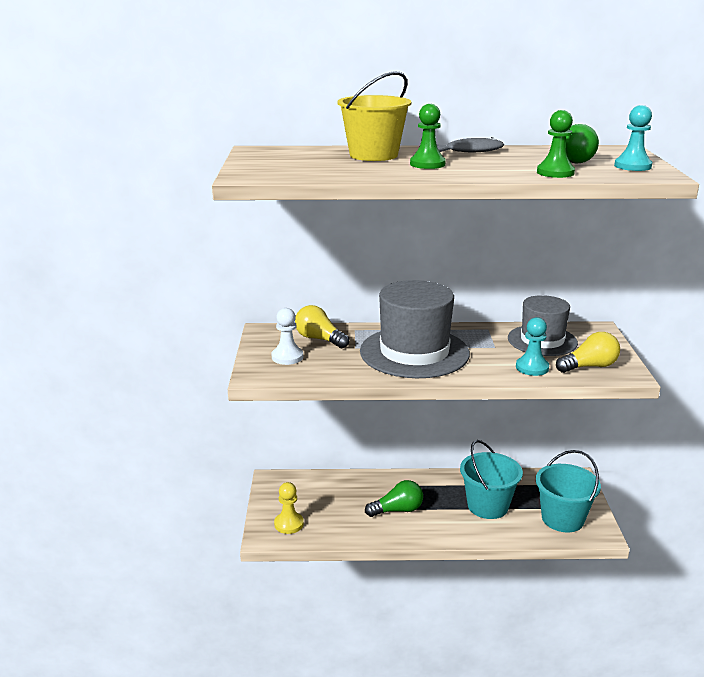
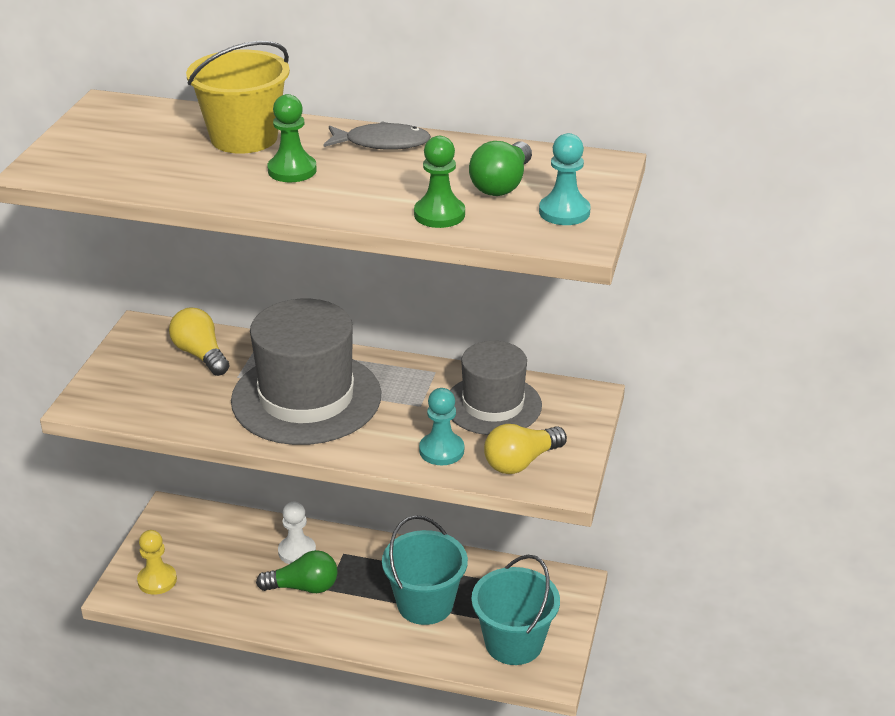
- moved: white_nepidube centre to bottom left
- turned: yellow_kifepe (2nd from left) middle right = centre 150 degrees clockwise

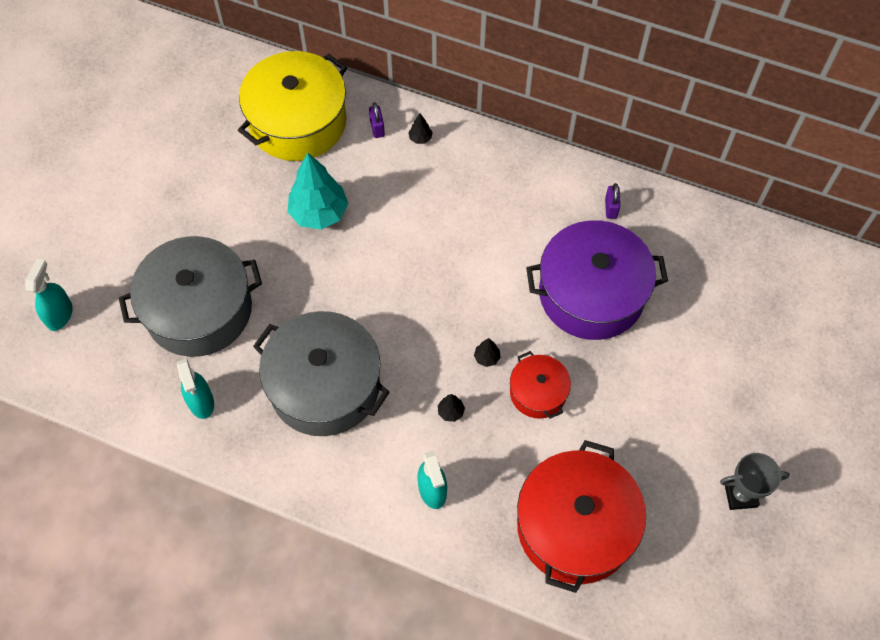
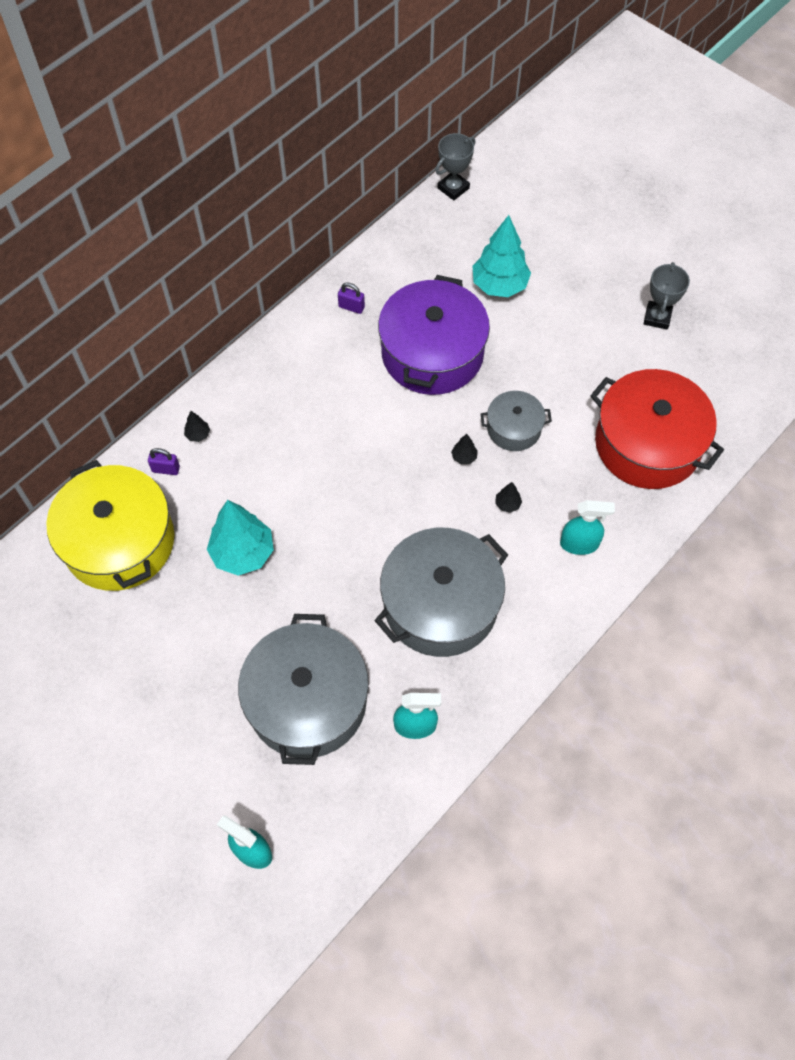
- added: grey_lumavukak (1st from left) top centre
- added: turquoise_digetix (2nd from left) top centre
- recoloured: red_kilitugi (1st from left) centre to grey_kilitugi (3rd from left) centre

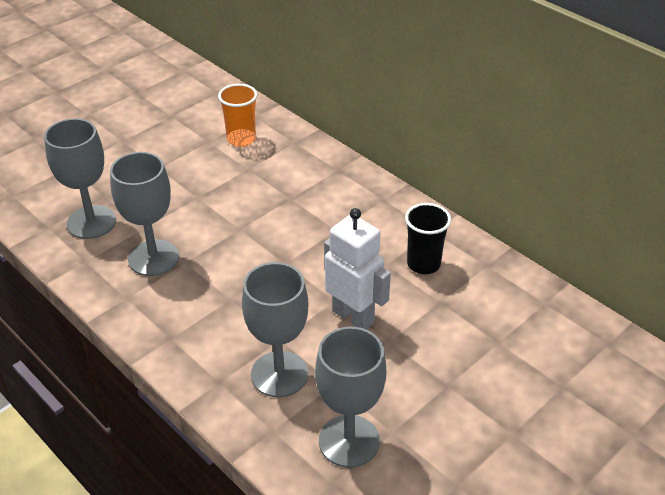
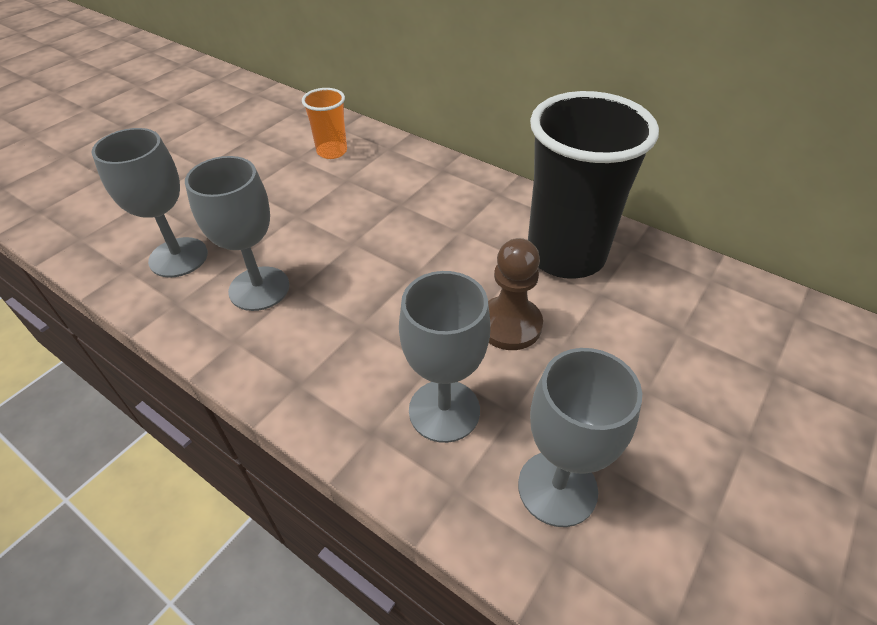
- replaced: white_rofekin centre to brown_nepidube centre
- resized: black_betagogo centre = top right x2.11

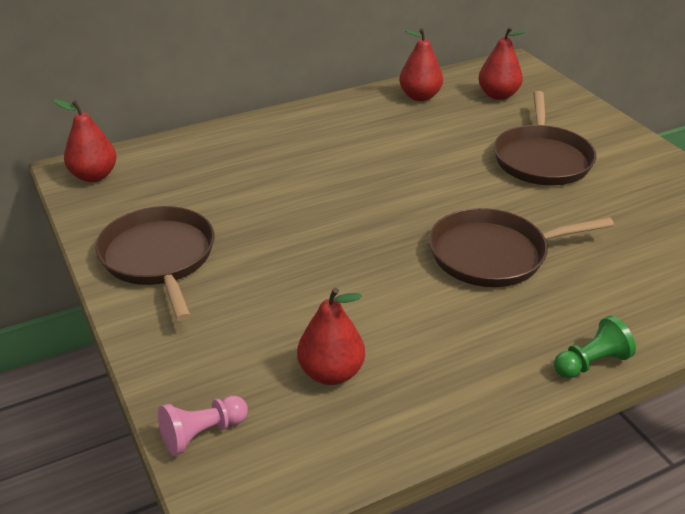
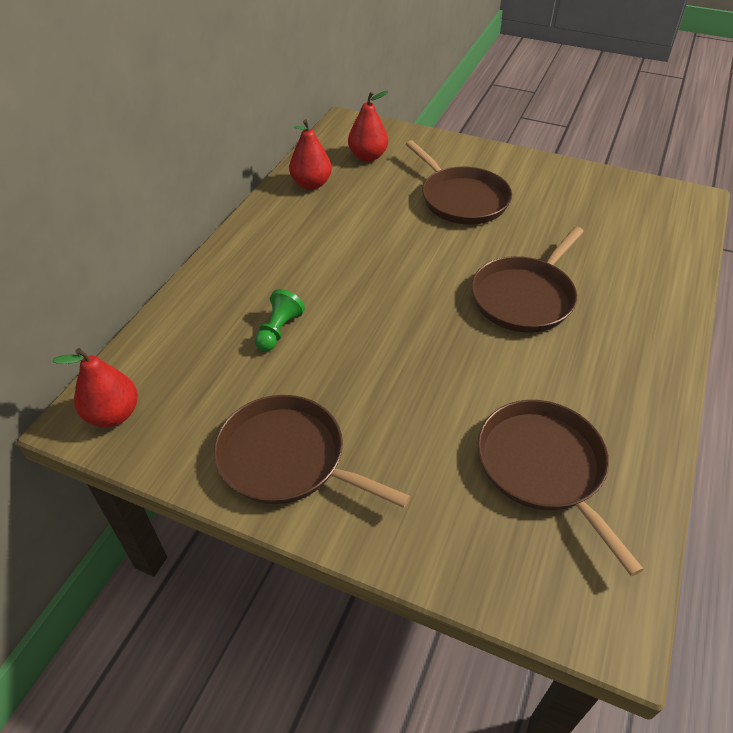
- removed: pink_nepidube bottom left
- moved: green_nepidube bottom right to centre
- replaced: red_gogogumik (2nd from left) centre to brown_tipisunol (4th from left) middle right

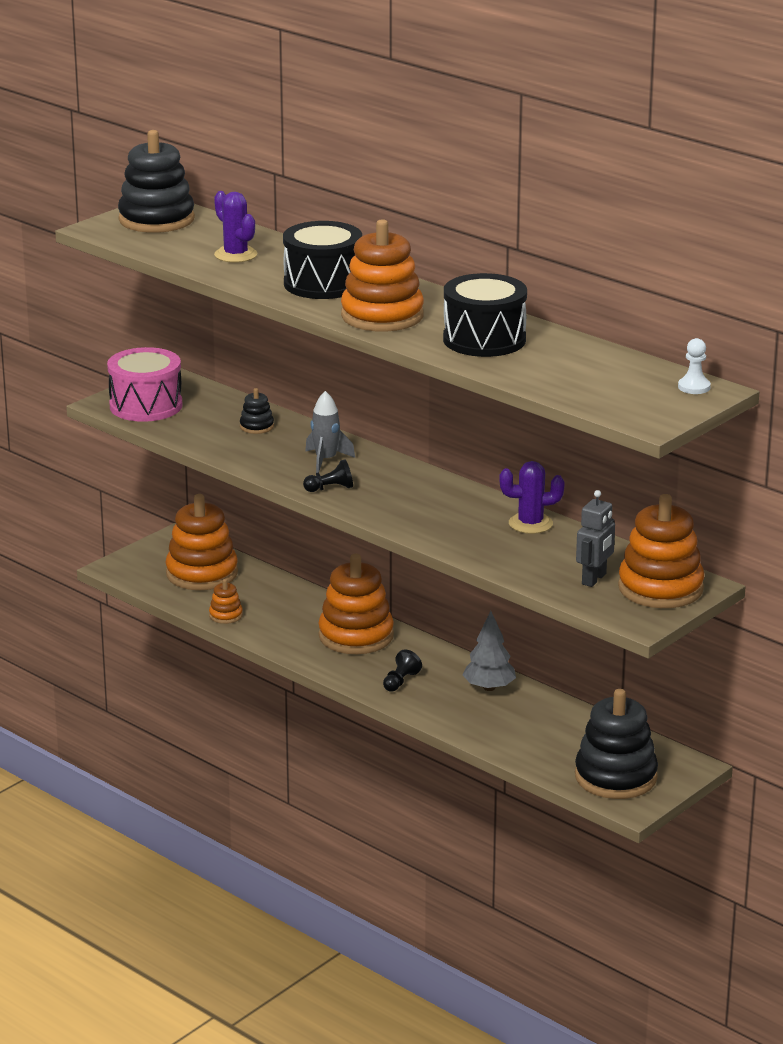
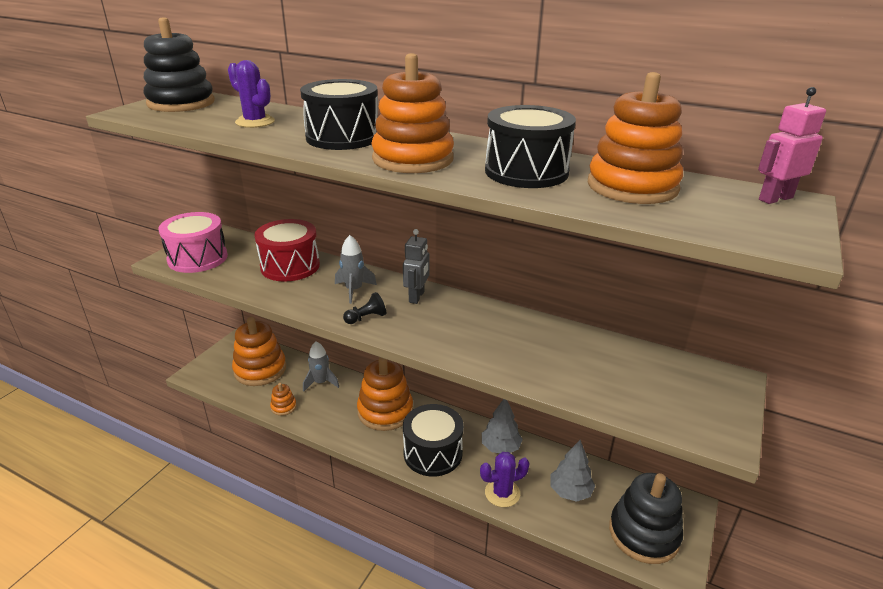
- added: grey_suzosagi (1st from left) centre
- added: grey_digetix (2nd from left) bottom centre
- moved: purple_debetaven (2nd from left) middle right to bottom centre
- moved: grey_rofekin middle right to centre
- moved: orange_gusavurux (5th from left) middle right to top right
- replaced: black_gusavurux (2nd from left) middle left to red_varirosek middle left
- replaced: black_nepidube (2nd from left) centre to black_varirosek (2nd from left) bottom centre
- replaced: white_nepidube middle right to pink_rofekin top right

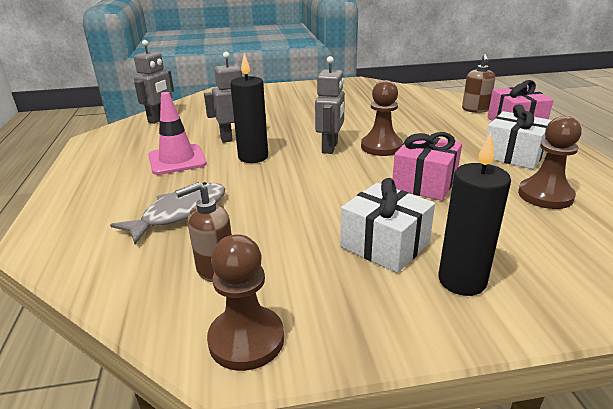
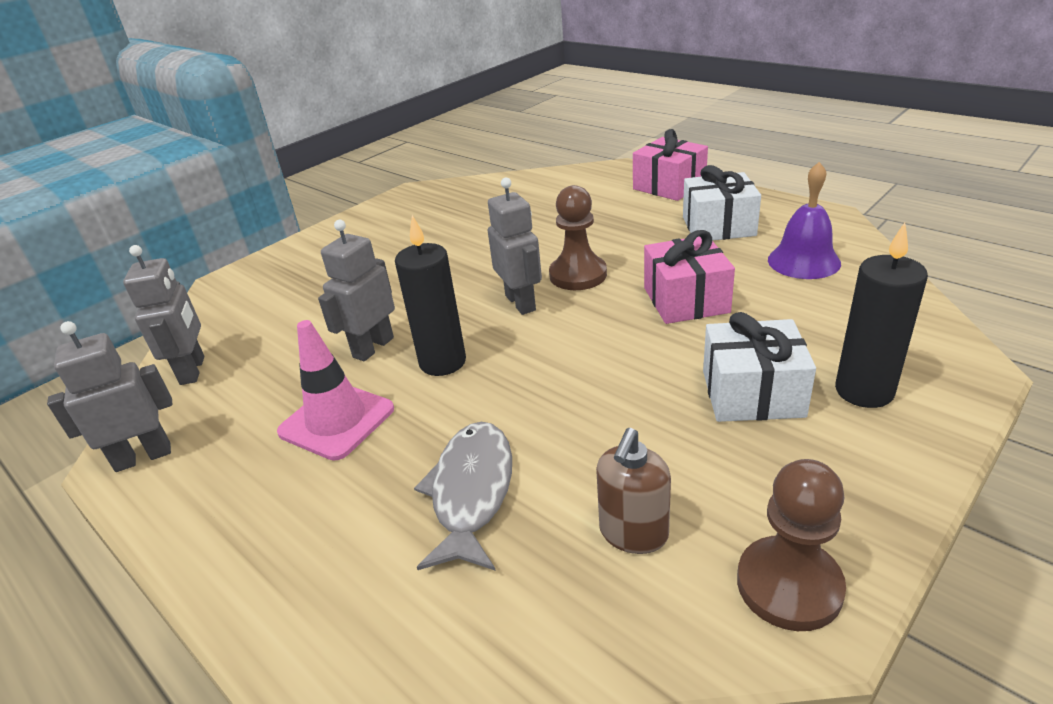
- removed: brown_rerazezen (2nd from left) top right
- added: grey_rofekin (1st from left) middle left
- replaced: brown_nepidube (3rd from left) middle right to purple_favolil top right

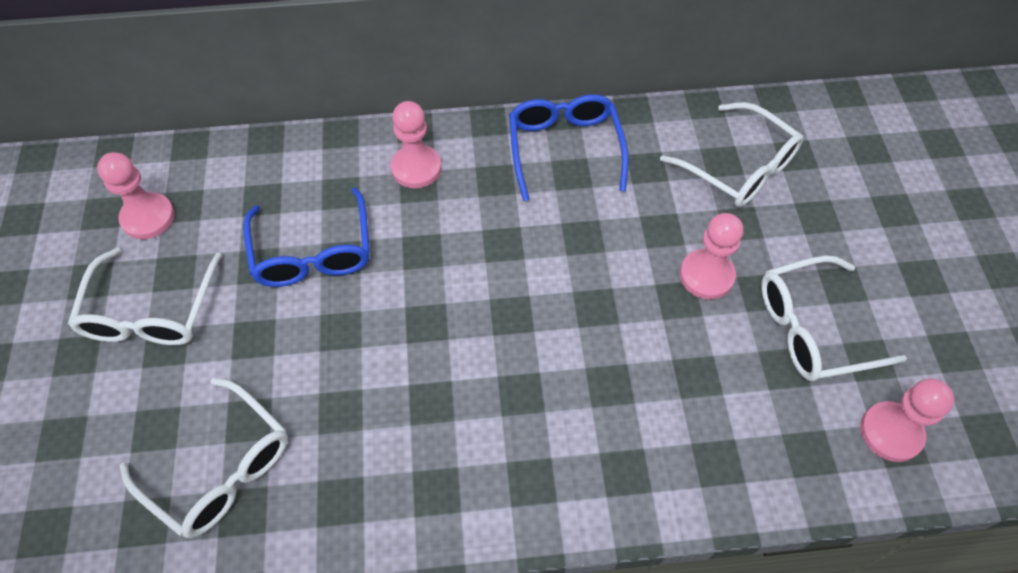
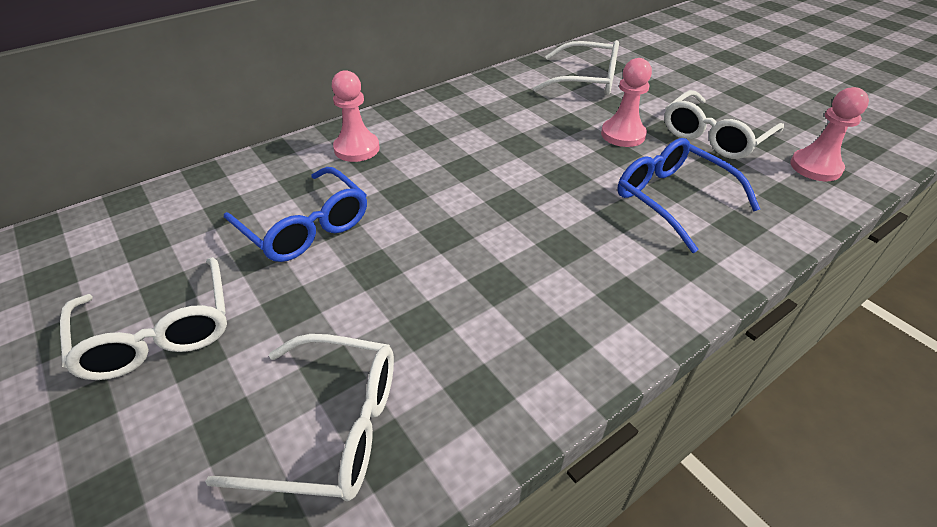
- removed: pink_nepidube (1st from left) middle left
- moved: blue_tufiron (2nd from left) top centre to middle right

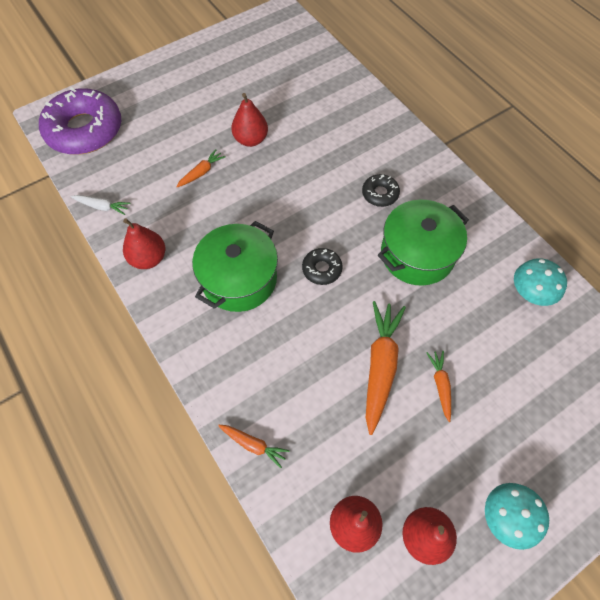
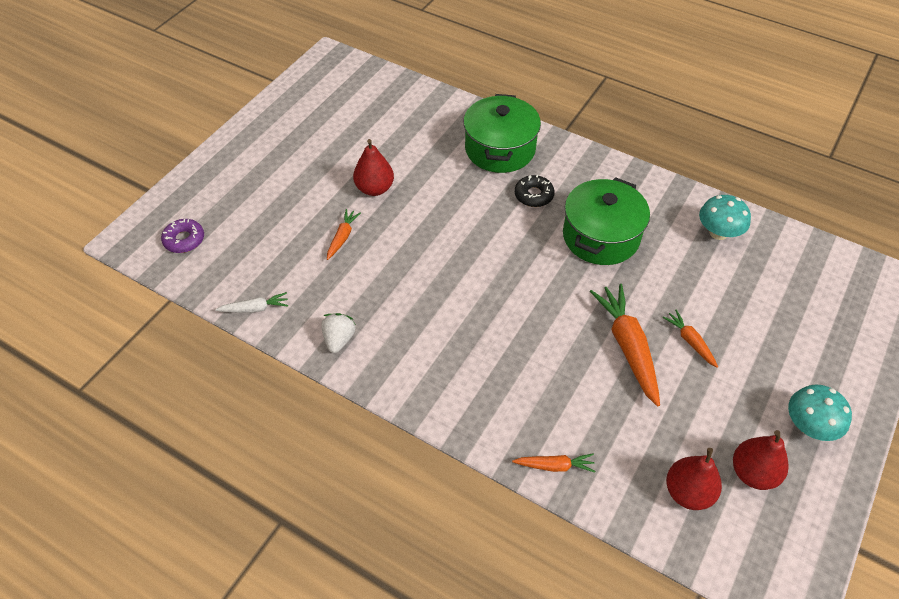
- removed: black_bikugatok (1st from left) centre
- moved: green_kilitugi (1st from left) centre to top centre
- replaced: red_gogogumik (1st from left) middle left to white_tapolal centre
- resized: purple_bikugatok top left = middle left x0.44

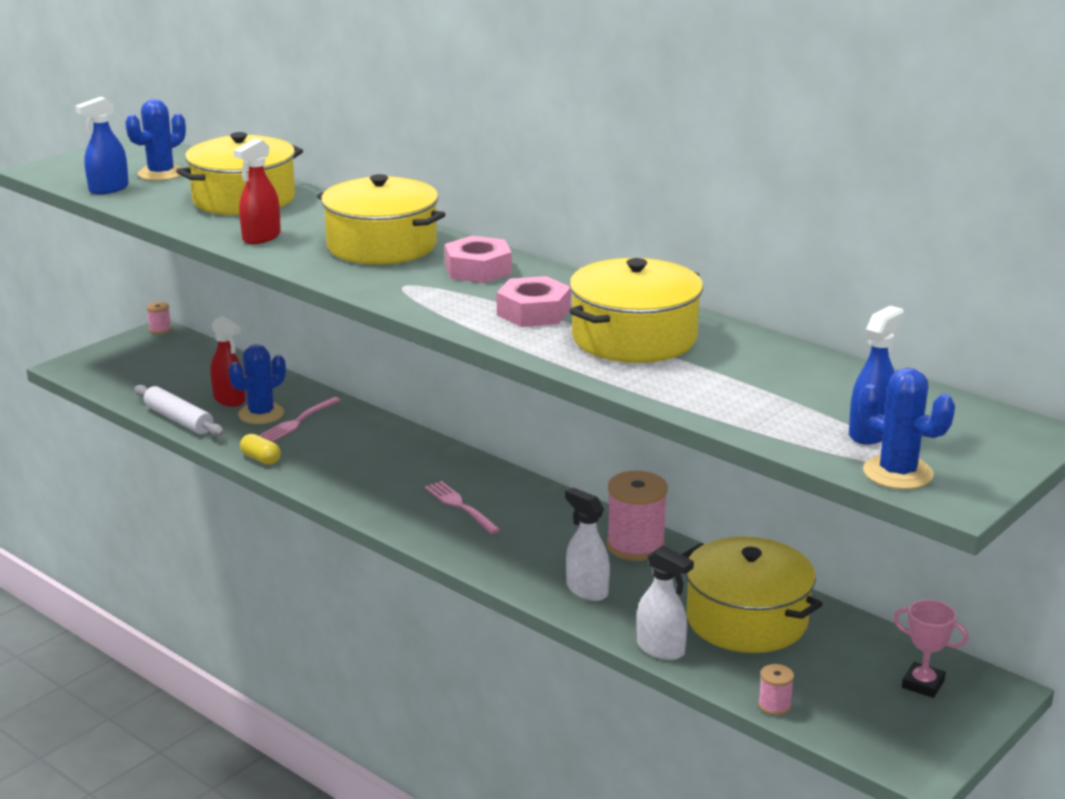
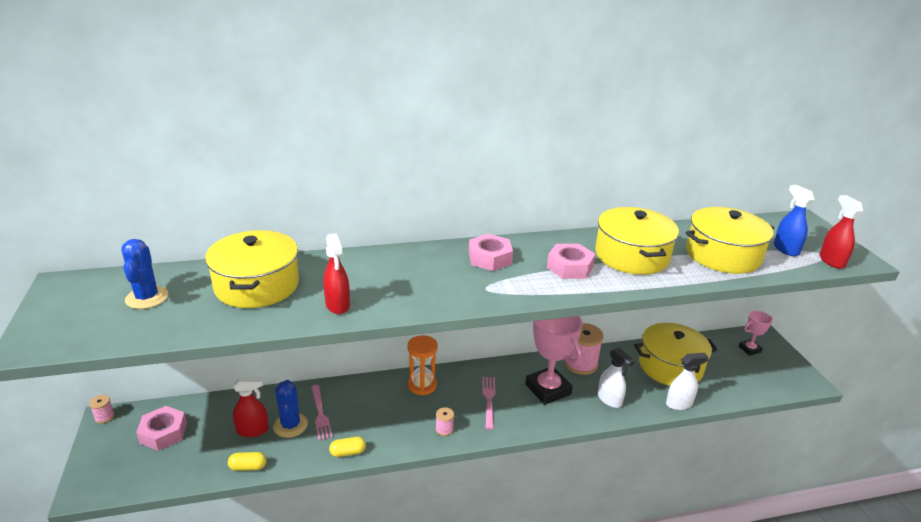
- removed: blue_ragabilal (1st from left) top left
- added: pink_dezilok (1st from left) bottom left
- added: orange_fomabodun bottom centre
- added: pink_lumavukak (1st from left) bottom centre
- moved: yellow_kilitugi (2nd from left in the first image) top centre to yellow_kilitugi (4th from left) middle right
- moved: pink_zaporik (3rd from left in the first image) bottom right to pink_zaporik (2nd from left) bottom centre
- replaced: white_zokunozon middle left to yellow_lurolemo (1st from left) bottom left
- replaced: blue_debetaven (3rd from left) middle right to red_ragabilal (3rd from left) middle right
- turned: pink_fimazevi (2nd from left) centre = bottom centre 90 degrees clockwise
- turned: white_ragabilal (1st from left) bottom centre = bottom right 120 degrees counterclockwise

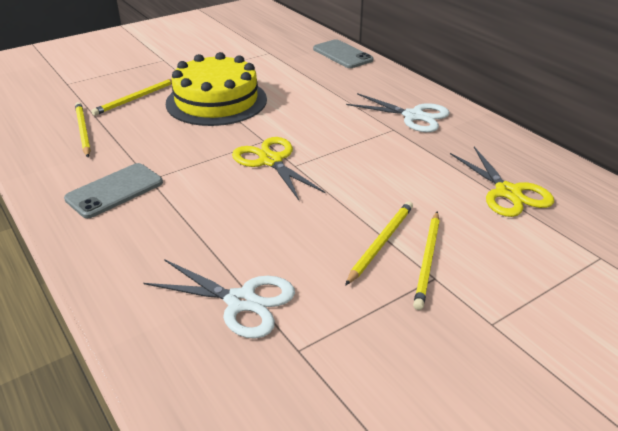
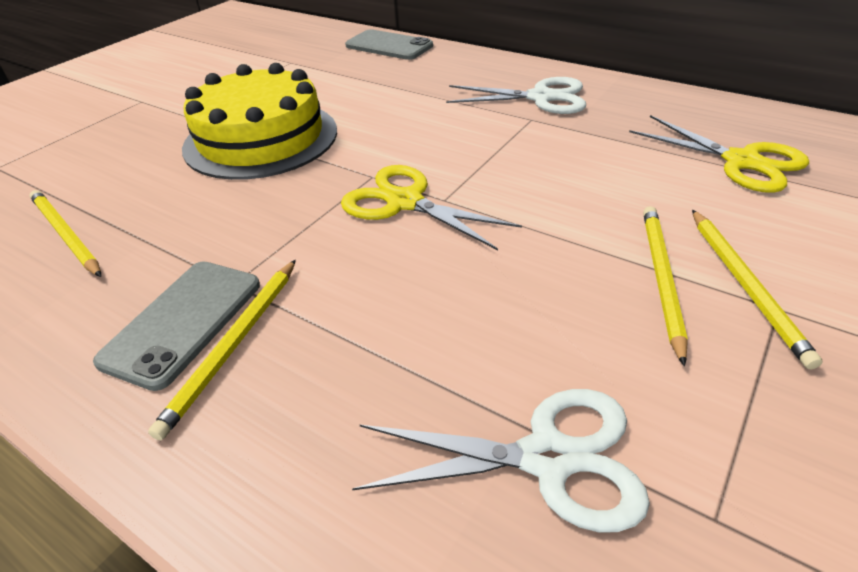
- moved: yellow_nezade (2nd from left) top left to middle left

